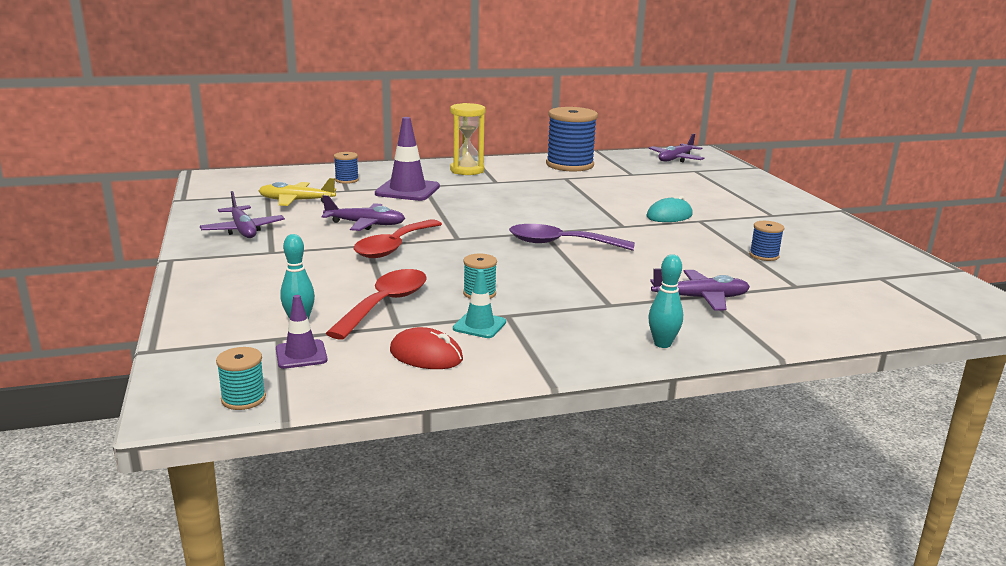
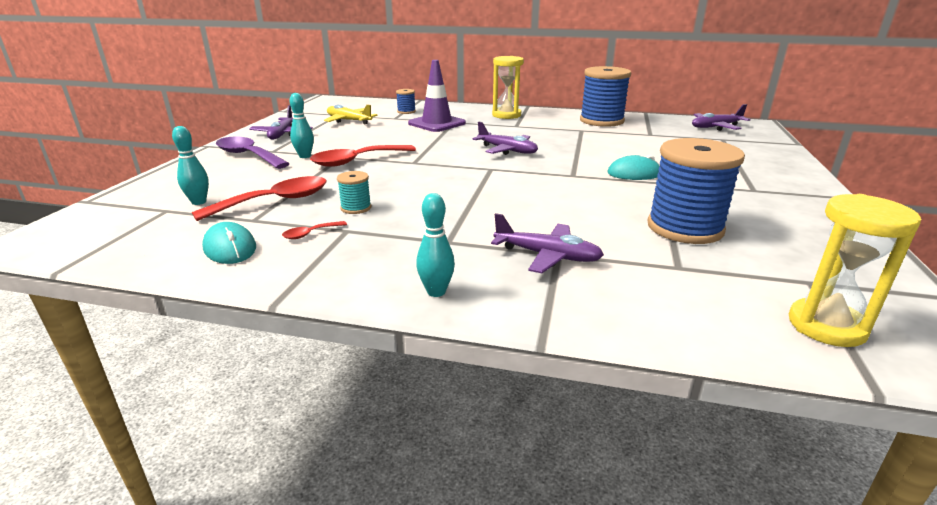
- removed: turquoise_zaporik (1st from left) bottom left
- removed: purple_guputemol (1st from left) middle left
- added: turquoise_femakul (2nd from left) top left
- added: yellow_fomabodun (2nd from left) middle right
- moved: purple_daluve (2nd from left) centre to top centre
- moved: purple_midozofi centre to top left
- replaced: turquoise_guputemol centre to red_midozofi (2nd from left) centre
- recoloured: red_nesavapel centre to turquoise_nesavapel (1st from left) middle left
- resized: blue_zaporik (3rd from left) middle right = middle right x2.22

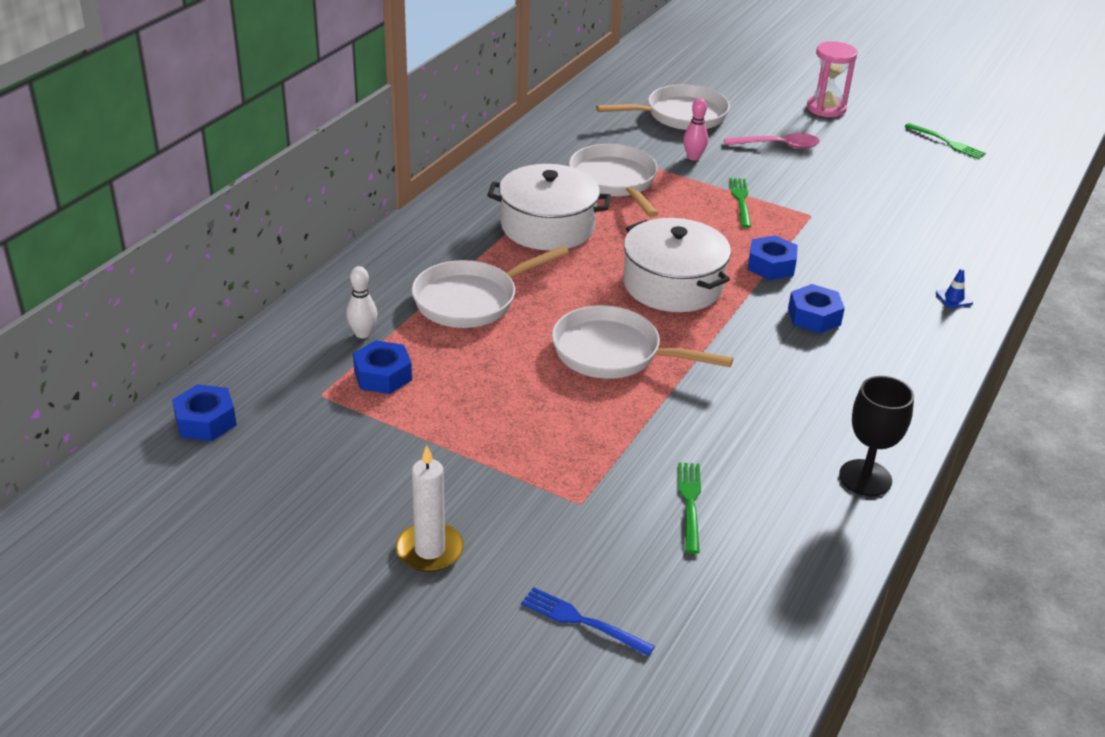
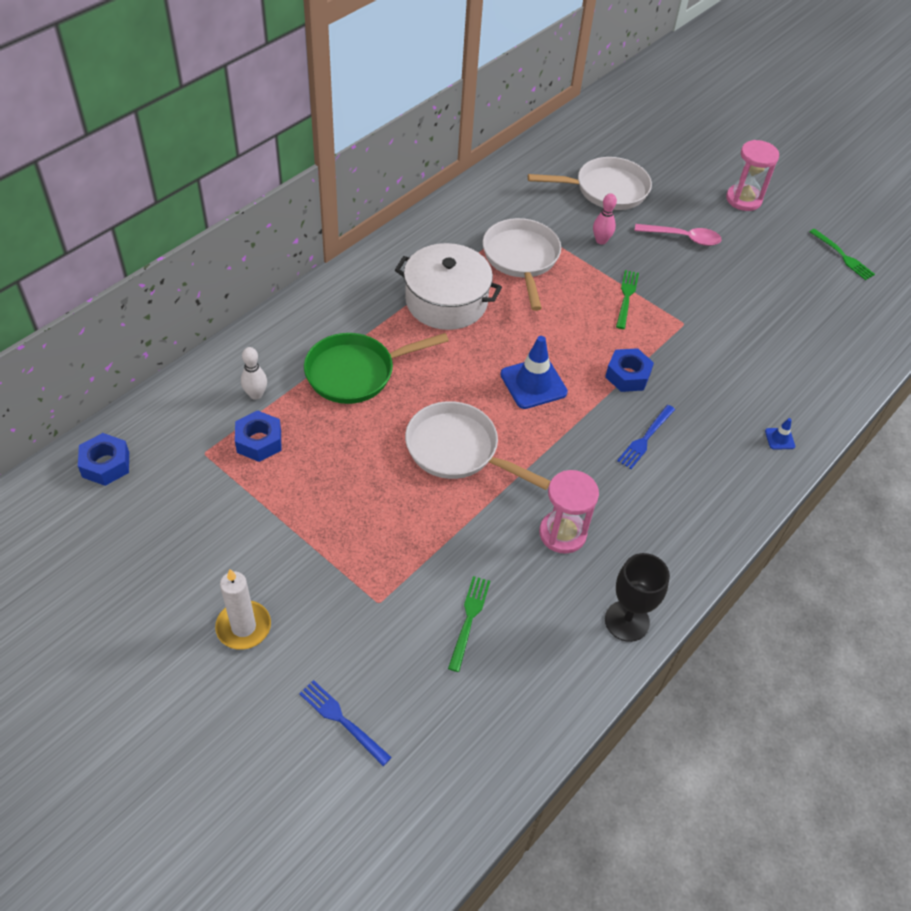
- added: pink_fomabodun (1st from left) centre
- replaced: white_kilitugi (2nd from left) centre to blue_guputemol (1st from left) centre
- replaced: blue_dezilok (4th from left) middle right to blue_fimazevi (2nd from left) middle right
- recoloured: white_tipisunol (1st from left) centre to green_tipisunol centre

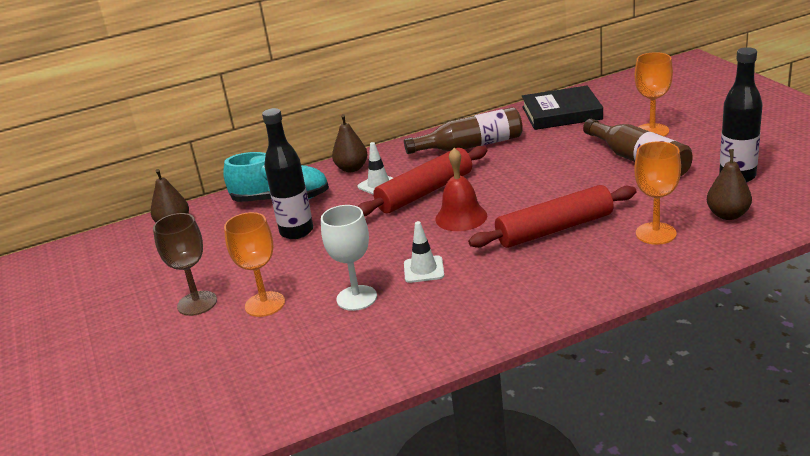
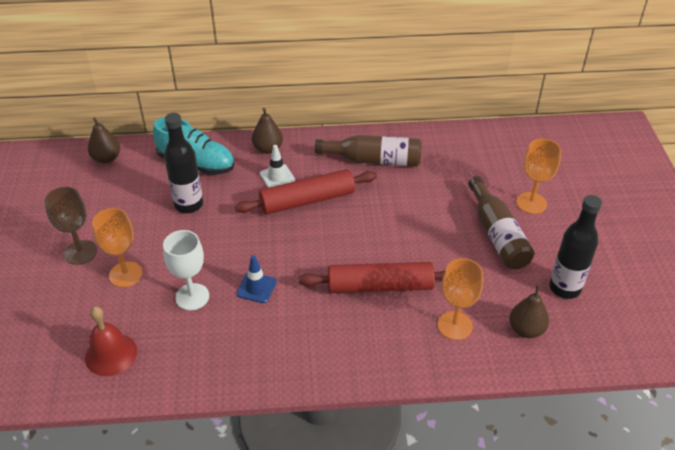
- removed: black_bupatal top right
- moved: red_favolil centre to bottom left
- recoloured: white_guputemol (2nd from left) centre to blue_guputemol centre

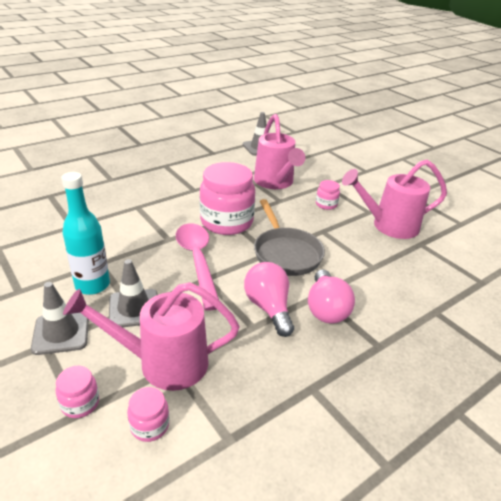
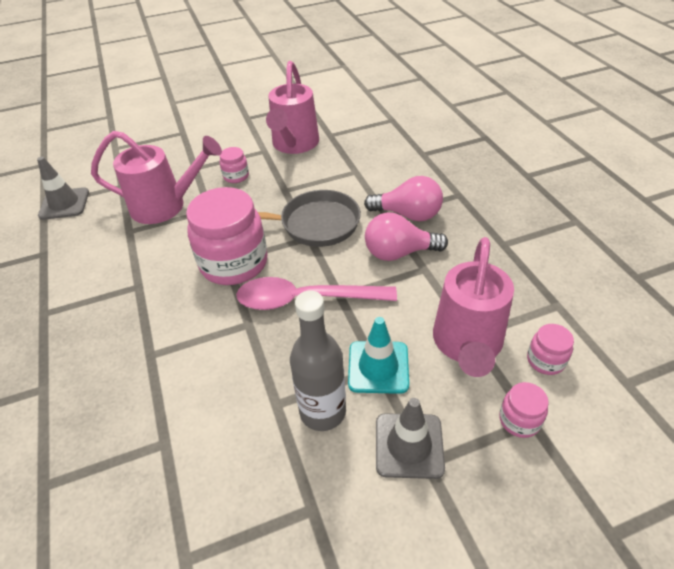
- recoloured: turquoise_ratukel middle left to grey_ratukel centre
- recoloured: grey_guputemol (2nd from left) middle left to turquoise_guputemol centre

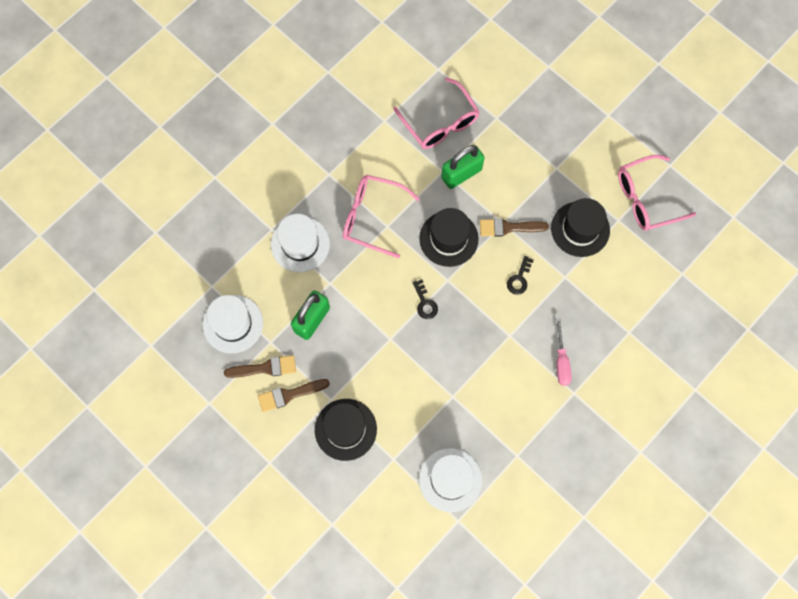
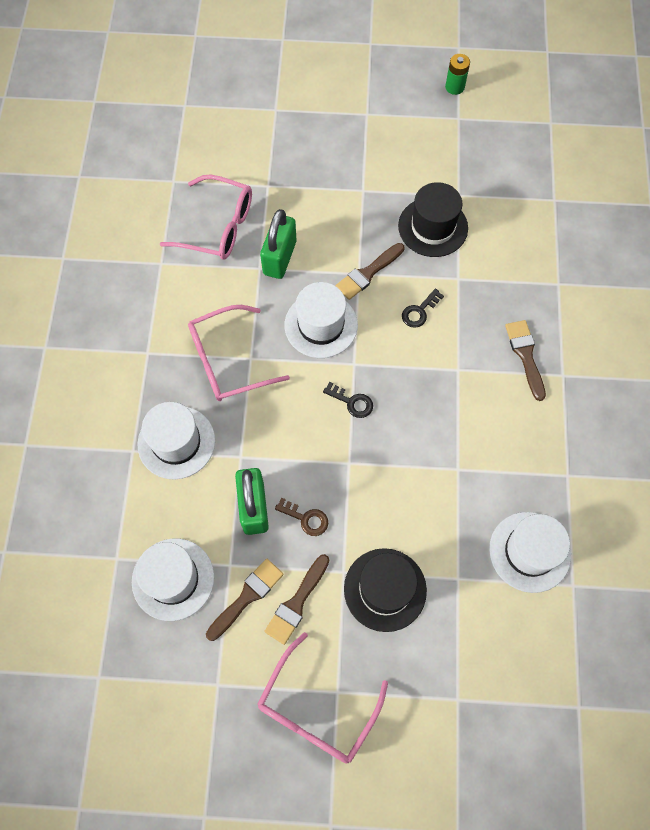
- added: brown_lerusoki centre
- added: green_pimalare top right
- moved: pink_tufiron (3rd from left) top right to bottom centre
- replaced: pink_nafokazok middle right to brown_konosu (4th from left) middle right
- recoloured: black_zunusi (2nd from left) centre to white_zunusi (3rd from left) centre
- turned: black_lerusoki (2nd from left) centre = centre 60 degrees clockwise

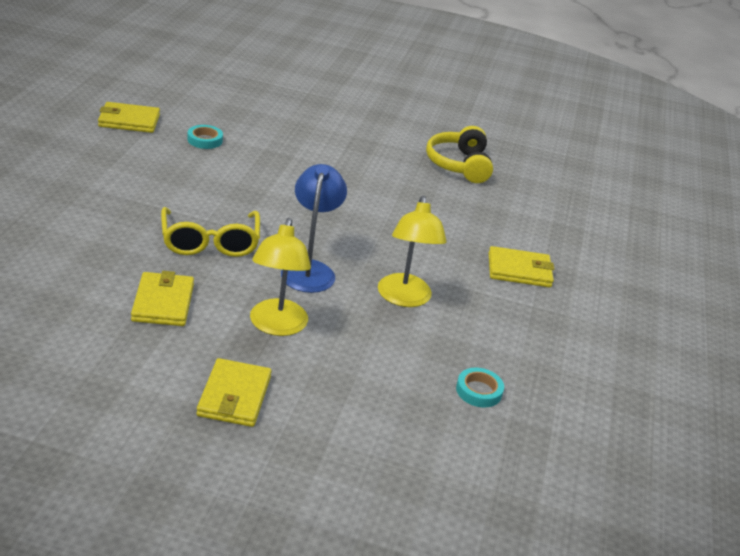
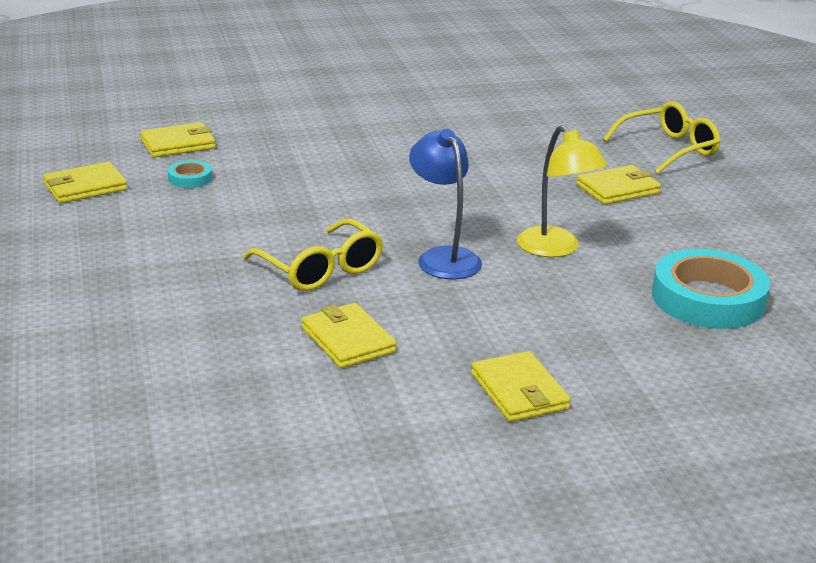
- removed: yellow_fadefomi (1st from left) centre
- removed: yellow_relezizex top centre
- added: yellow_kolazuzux (2nd from left) top left
- added: yellow_tufiron (2nd from left) top right
- resized: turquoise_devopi (2nd from left) bottom centre = middle right x2.21

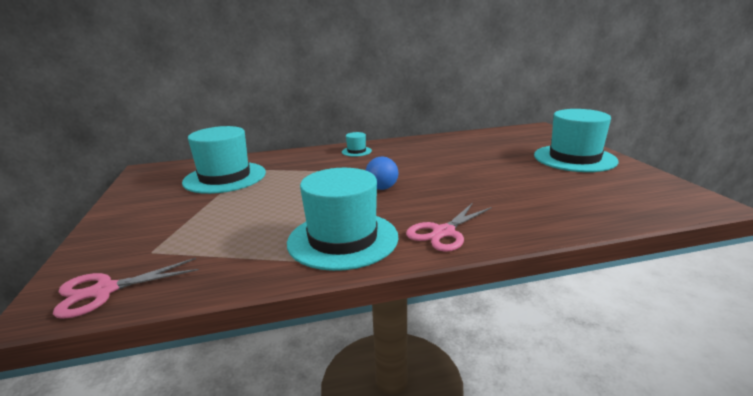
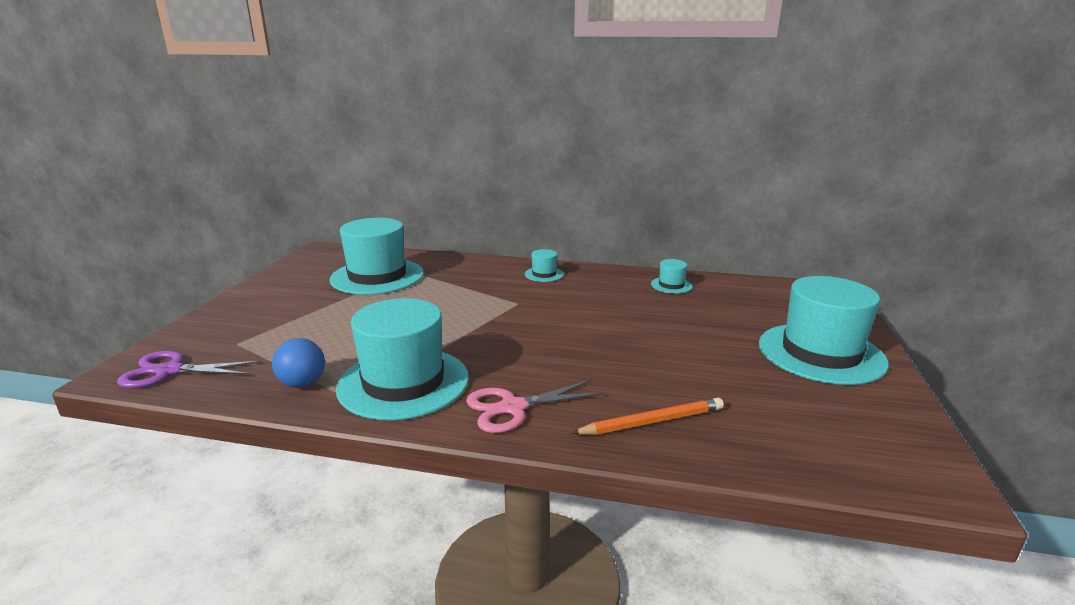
- added: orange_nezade bottom centre
- added: turquoise_zunusi (4th from left) centre
- moved: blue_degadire centre to middle left
- recoloured: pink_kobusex (1st from left) bottom left to purple_kobusex middle left

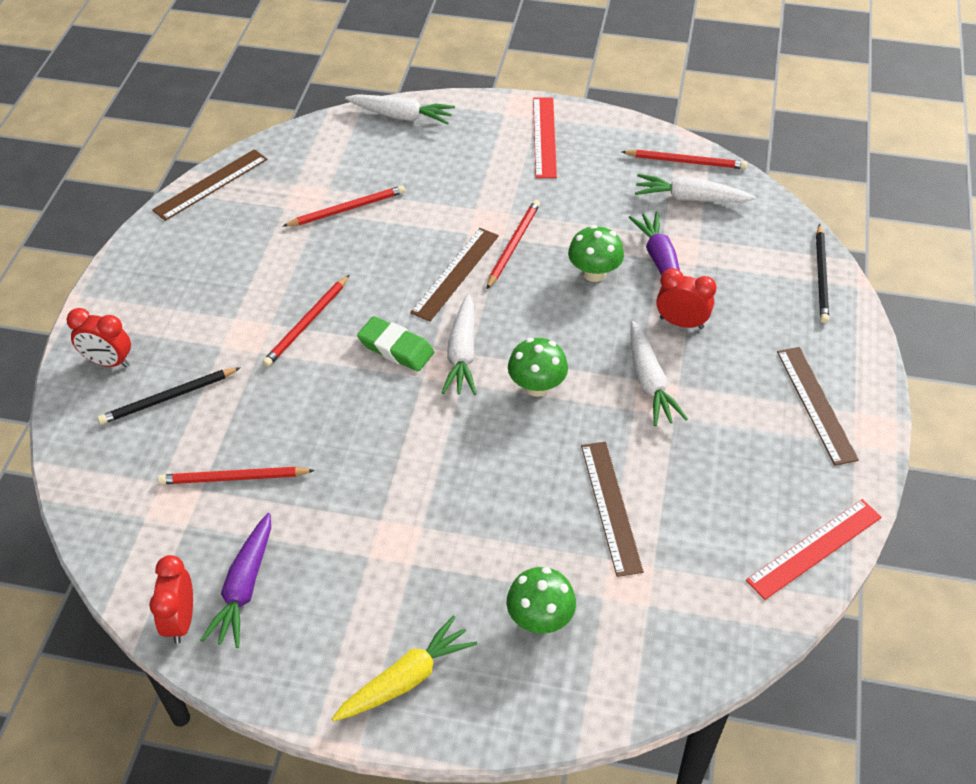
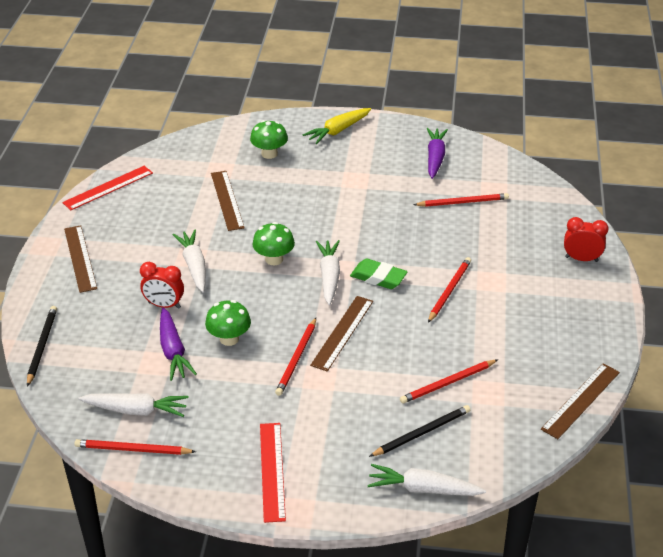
- removed: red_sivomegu (2nd from left) bottom left
- moved: black_nezade (1st from left in the first image) middle left to black_nezade (2nd from left) bottom centre

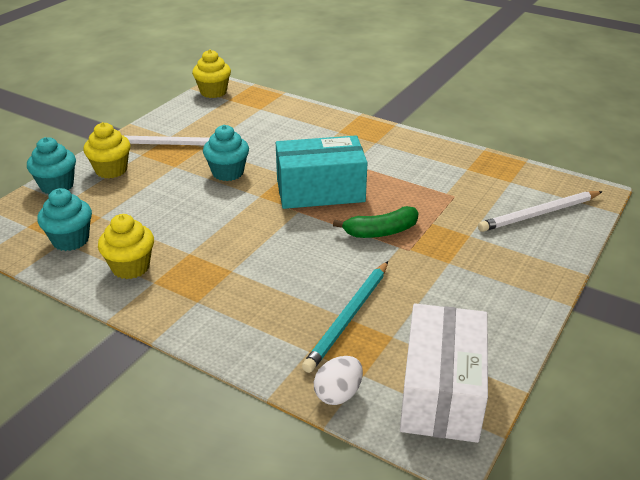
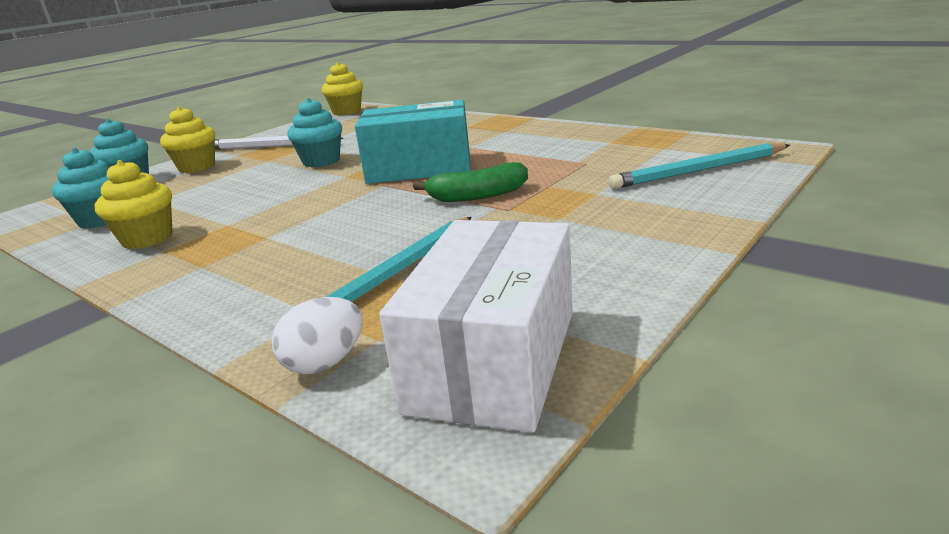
- recoloured: white_nezade (2nd from left) middle right to turquoise_nezade (2nd from left) top right

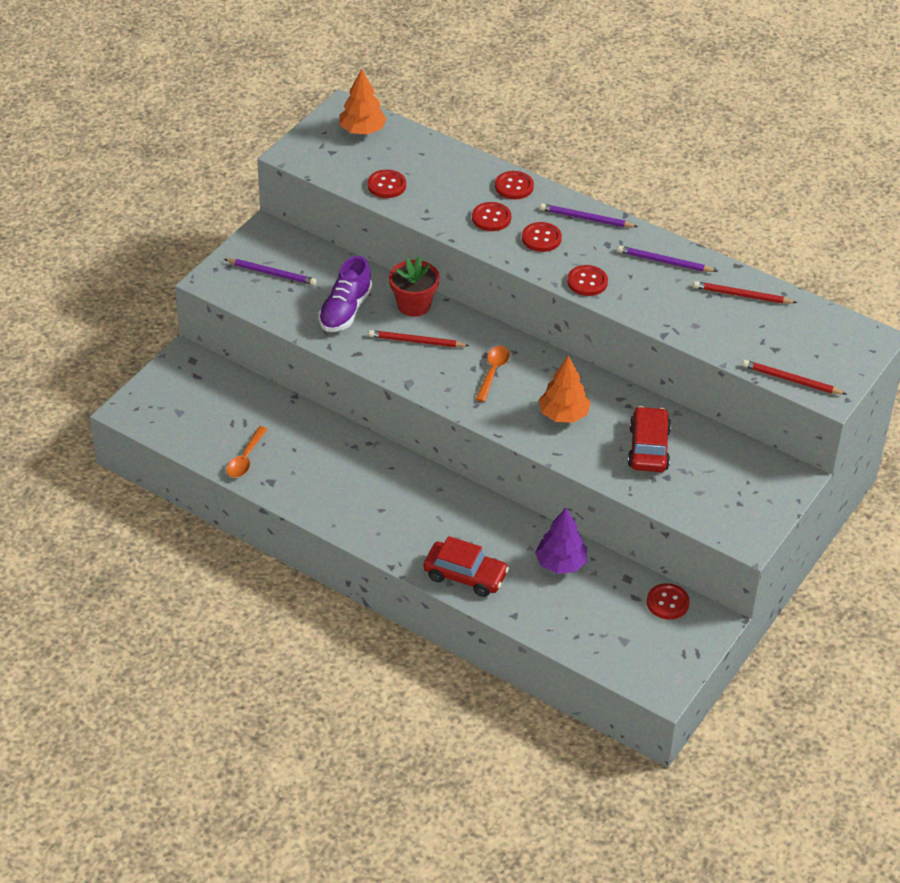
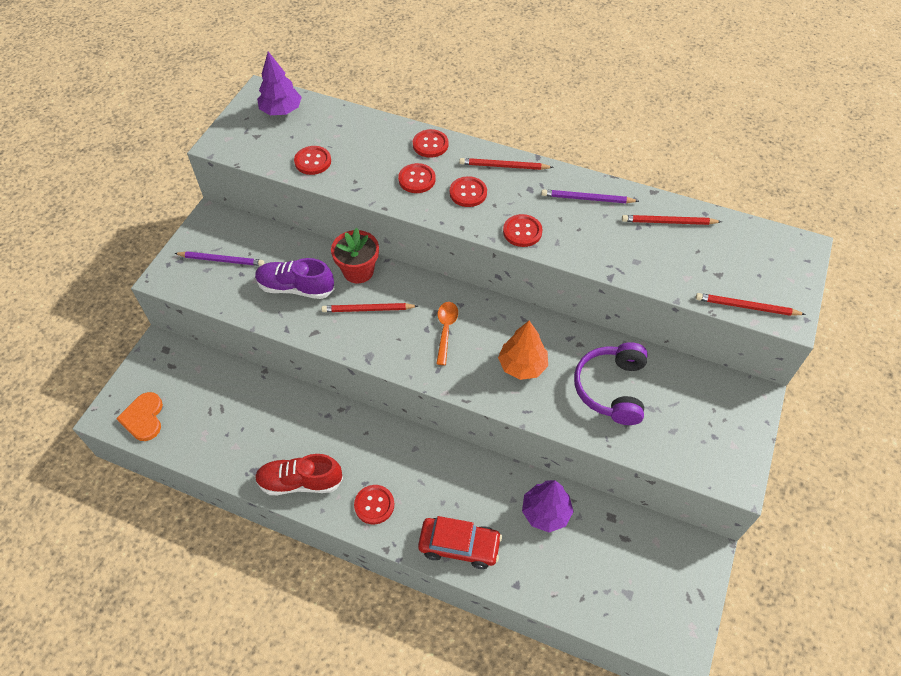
- removed: orange_midozofi (1st from left) middle left
- added: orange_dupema middle left
- added: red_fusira bottom left
- moved: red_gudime (6th from left in the first image) bottom right to red_gudime (2nd from left) bottom centre
- replaced: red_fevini (2nd from left) middle right to purple_relezizex middle right
- recoloured: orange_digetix (1st from left) top centre to purple_digetix (1st from left) top left
- recoloured: purple_nezade (2nd from left) top centre to red_nezade (2nd from left) top centre
- turned: purple_fusira top centre = middle left 90 degrees clockwise

